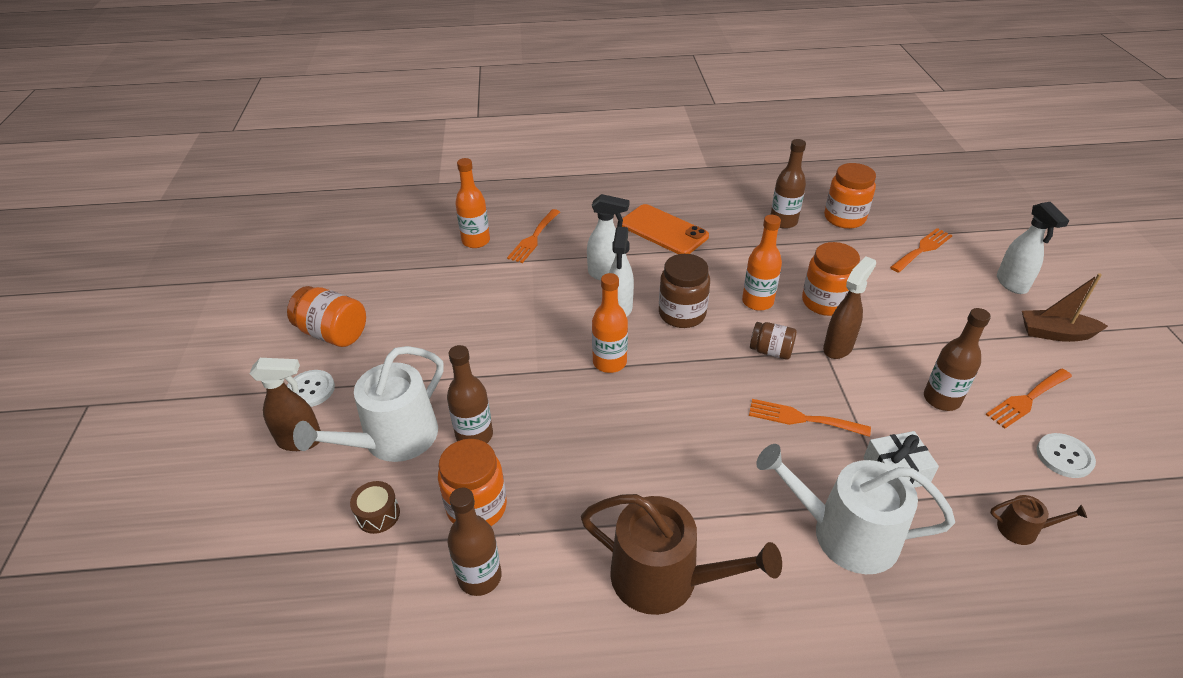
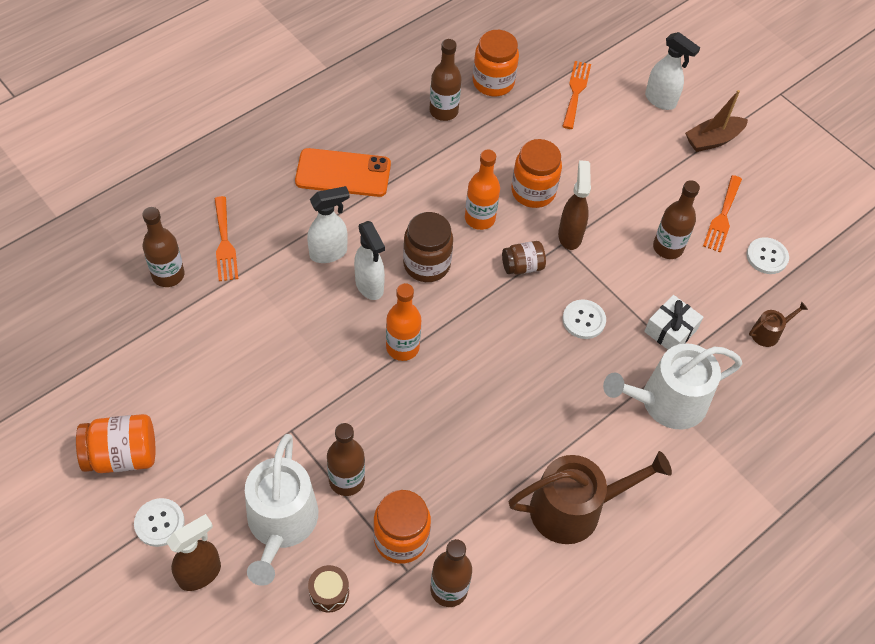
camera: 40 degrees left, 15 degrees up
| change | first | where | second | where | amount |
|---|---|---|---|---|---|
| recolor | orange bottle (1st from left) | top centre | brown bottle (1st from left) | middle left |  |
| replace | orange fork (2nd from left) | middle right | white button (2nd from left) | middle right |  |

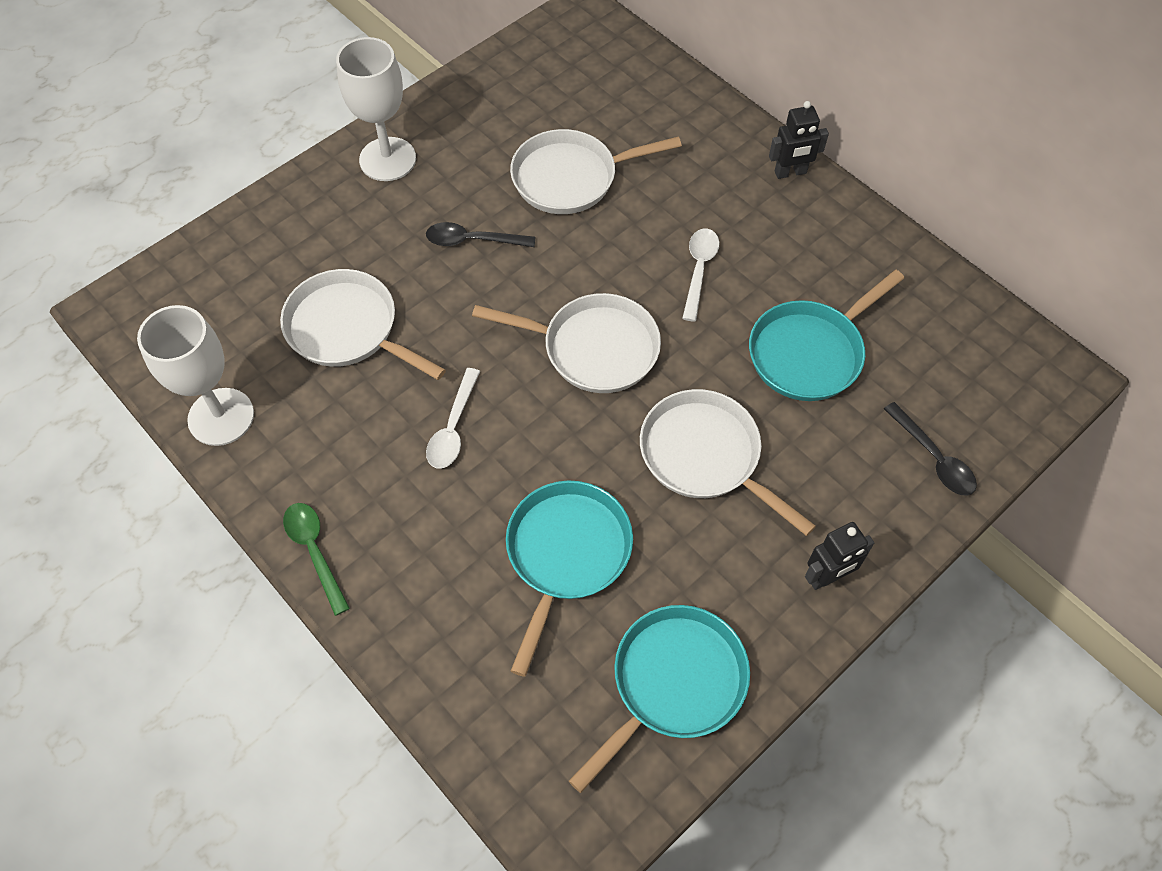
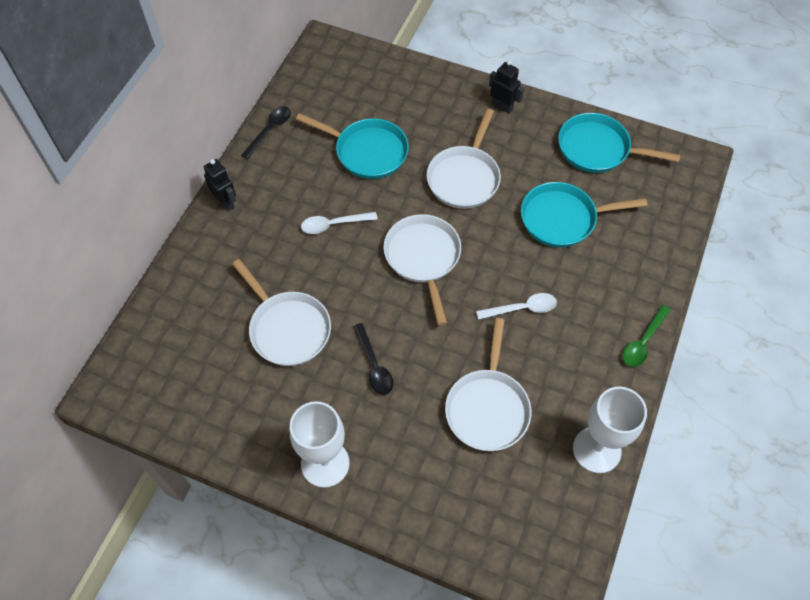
camera: 115 degrees left, 0 degrees up
| change | first | where | second | where | amount |
|---|---|---|---|---|---|
| move | black spoon (2nd from left in the first image) | middle right | black spoon (1st from left) | top left |  |

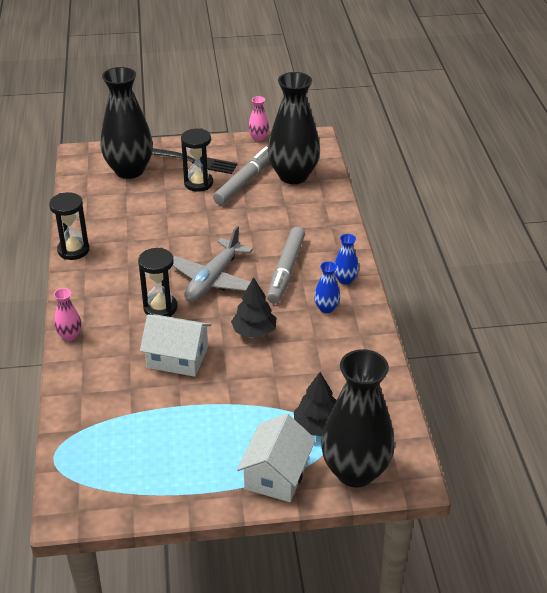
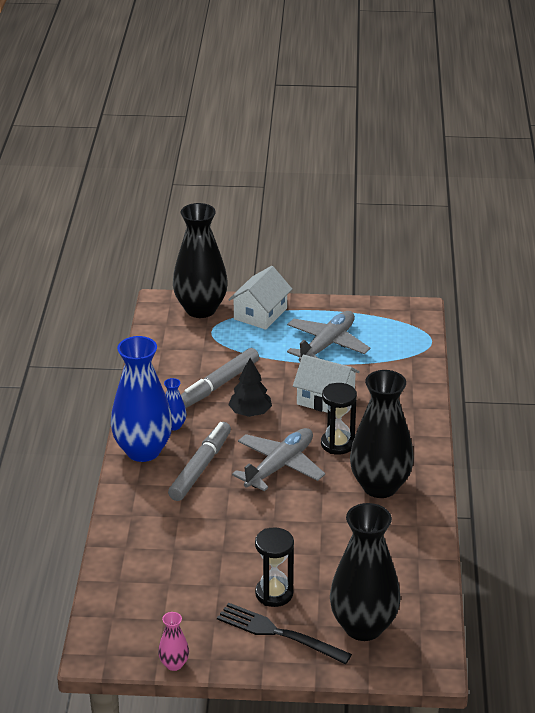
camera: 170 degrees left, 5 degrees down
| change | first | where | second | where | amount |
|---|---|---|---|---|---|
| move | black vase (2nd from left in the first image) | top centre | black vase (3rd from left) | middle right |  |
| move | grey marker (1st from left in the first image) | top centre | grey marker (2nd from left) | centre |  |
| delete | black hourglass (1st from left) | middle left |  |  |  |
| resize | blue vase (2nd from left in the first image) | centre | blue vase (1st from left) | middle left | x2.32 |
| delete | pink vase (1st from left) | middle left |  |  |  |
| delete | black tree (2nd from left) | bottom centre |  |  |  |
| insert |  |  | grey plane (2nd from left) | centre |  |

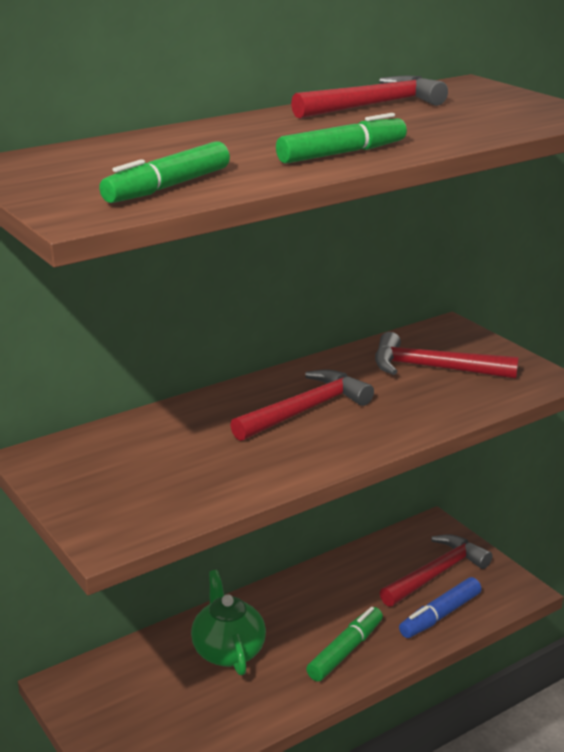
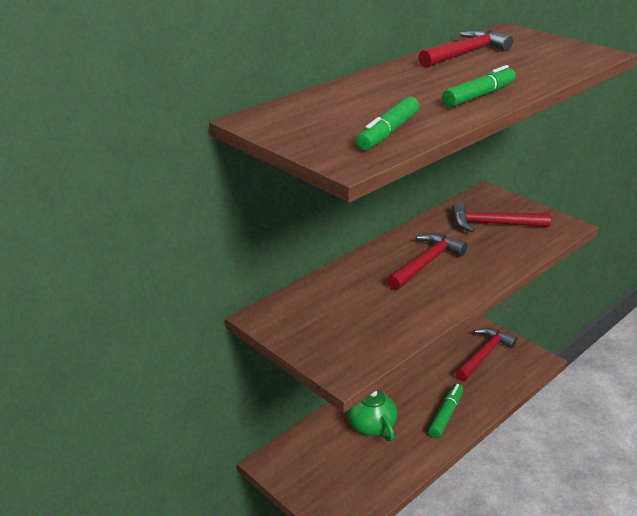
camera: 10 degrees left, 5 degrees up
| change | first | where | second | where | amount |
|---|---|---|---|---|---|
| delete | blue marker | bottom right |  |  |  |

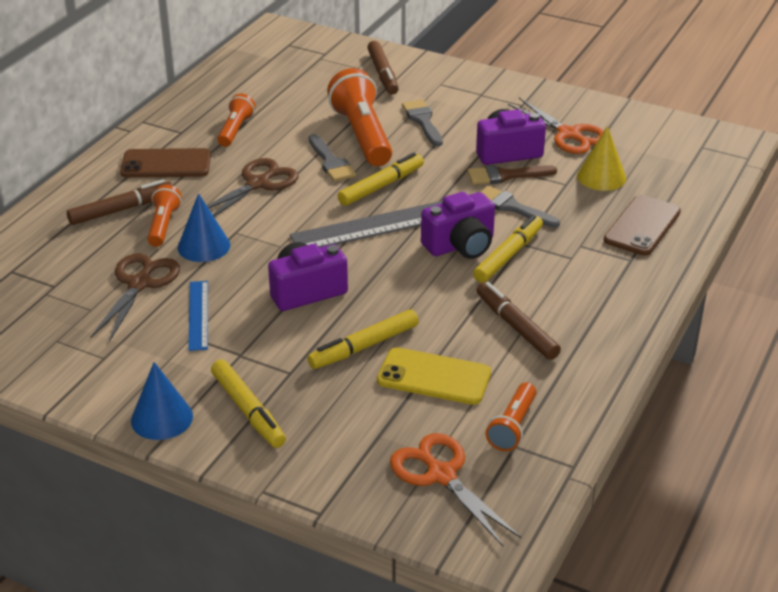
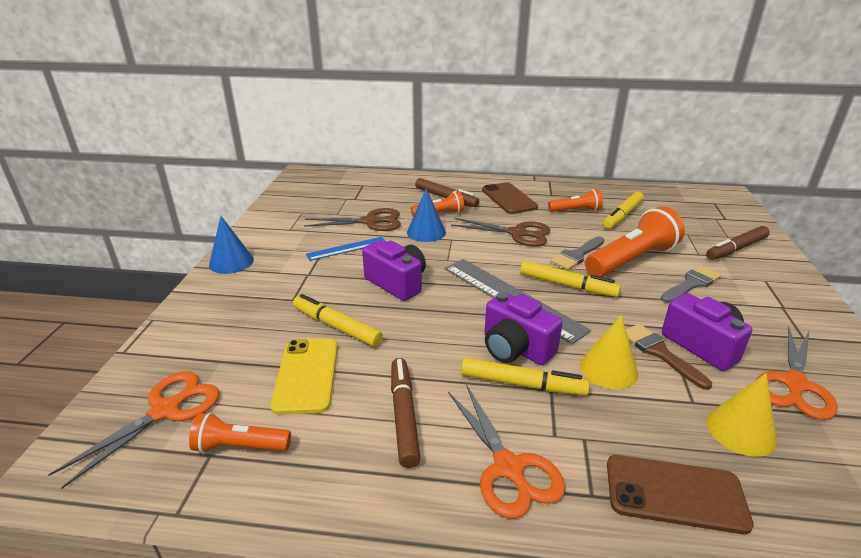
camera: 70 degrees right, 5 degrees down
| change | first | where | second | where | amount |
|---|---|---|---|---|---|
| replace | grey brush (3rd from left) | middle right | yellow cone (1st from left) | middle right |  |
| rotate | brown marker (3rd from left in the first image) | middle right | brown marker (1st from left) | bottom centre | 45 degrees counterclockwise |
| move | yellow marker (1st from left in the first image) | bottom left | yellow marker (4th from left) | middle right |  |
| insert |  |  | orange scissors (2nd from left) | bottom centre |  |

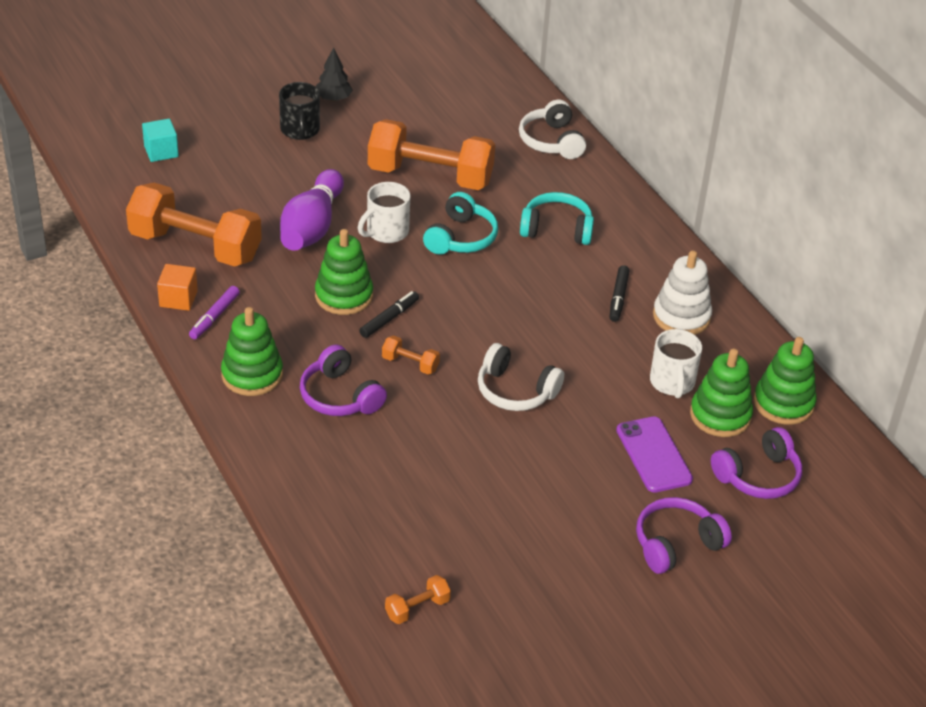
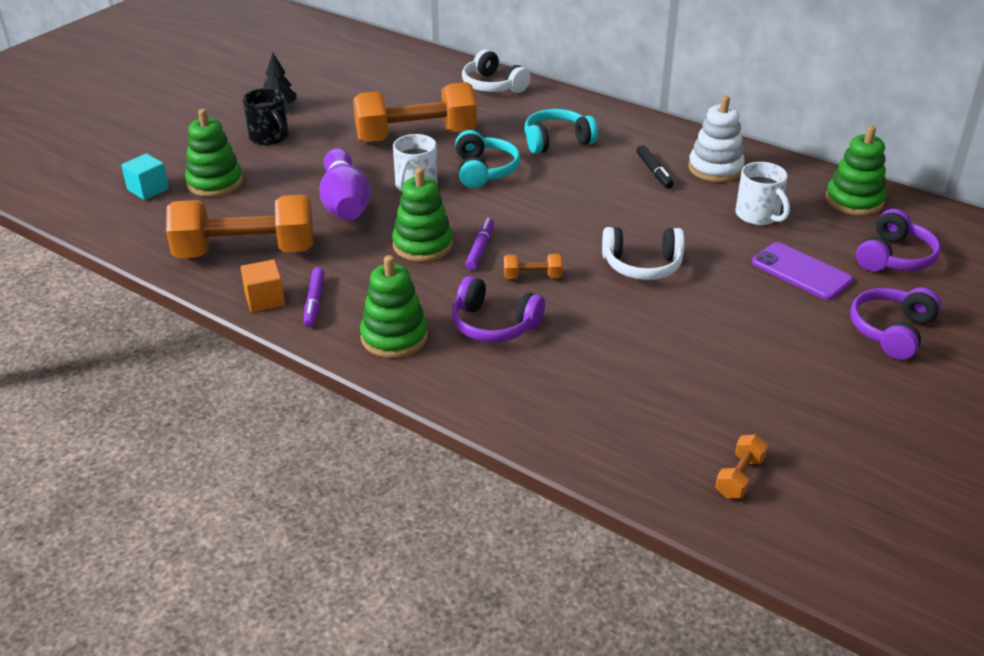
camera: 25 degrees left, 5 degrees down
| change | first | where | second | where | amount |
|---|---|---|---|---|---|
| recolor | black marker (1st from left) | centre | purple marker (2nd from left) | centre |  |
| move | green stacking toy (3rd from left in the first image) | middle right | green stacking toy (1st from left) | top left |  |

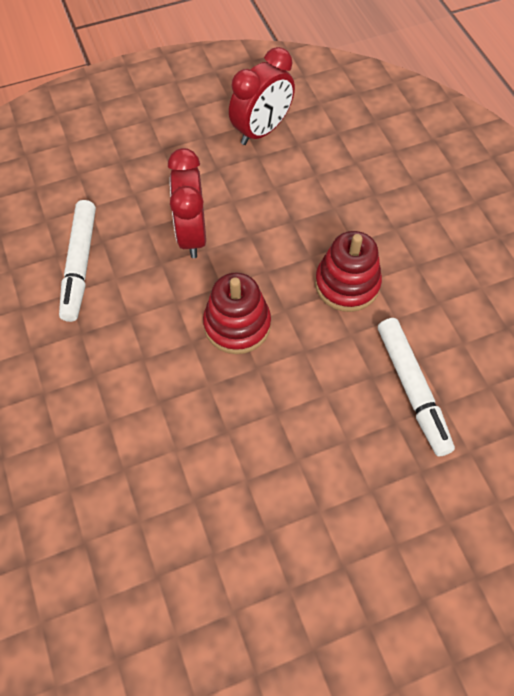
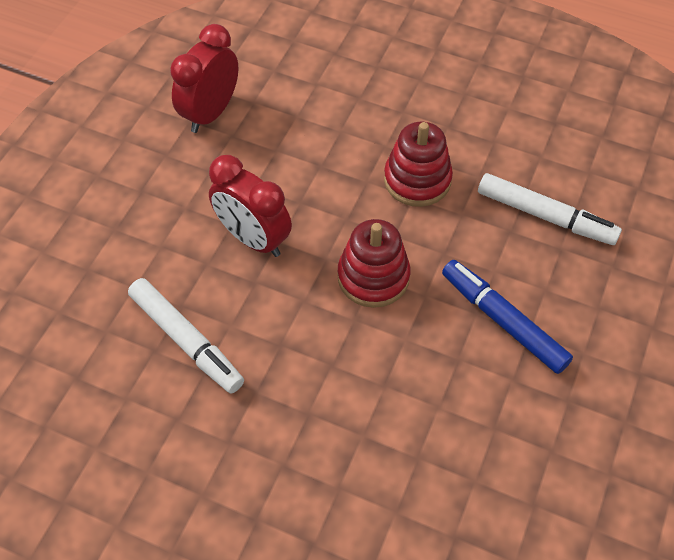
camera: 45 degrees left, 5 degrees down
| change | first | where | second | where | amount |
|---|---|---|---|---|---|
| rotate | red clock (2nd from left in the first image) | top centre | red clock (1st from left) | top left | 150 degrees counterclockwise |
| insert |  |  | blue marker | middle right |  |

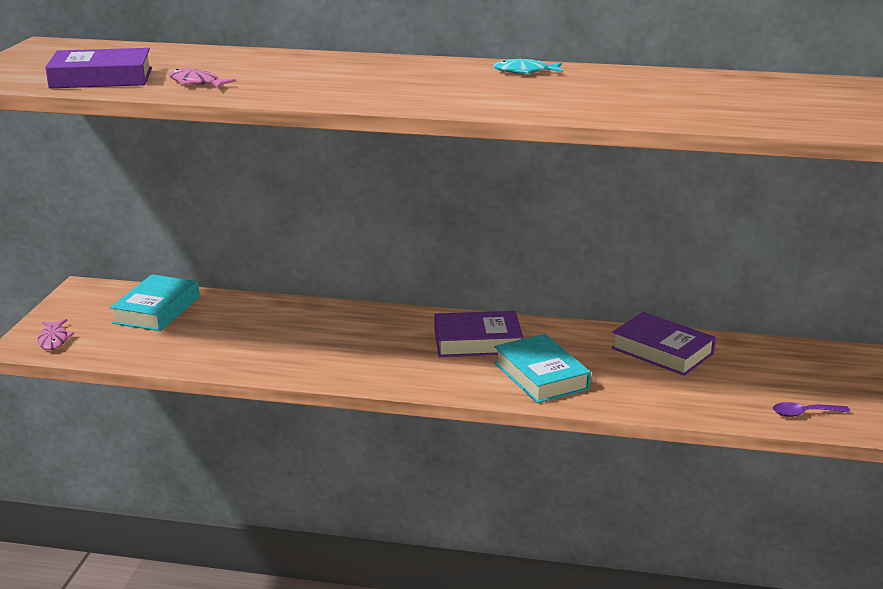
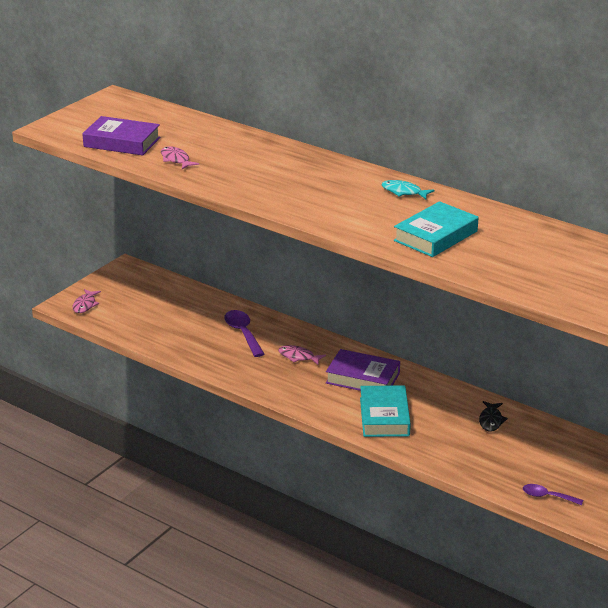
camera: 25 degrees right, 5 degrees up
| change | first | where | second | where | amount |
|---|---|---|---|---|---|
| move | turquoise book (1st from left in the first image) | middle left | turquoise book (2nd from left) | middle right |  |
| replace | purple book (3rd from left) | middle right | black fish | bottom right |  |
| insert |  |  | purple spoon (1st from left) | centre |  |
| insert |  |  | pink fish (3rd from left) | centre |  |

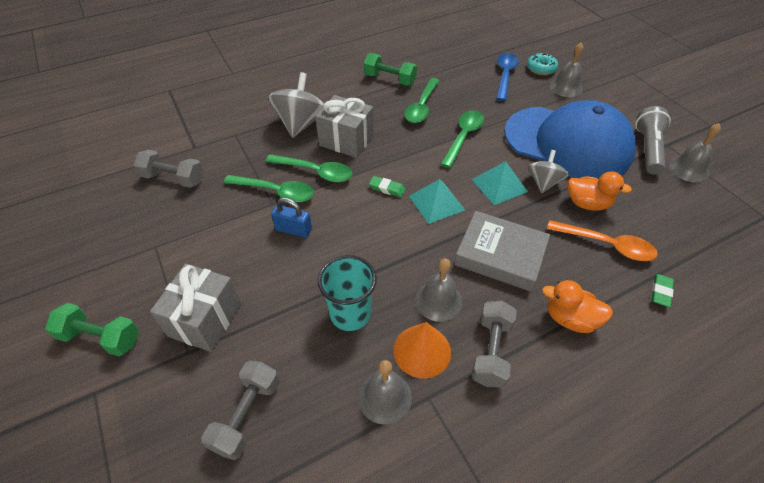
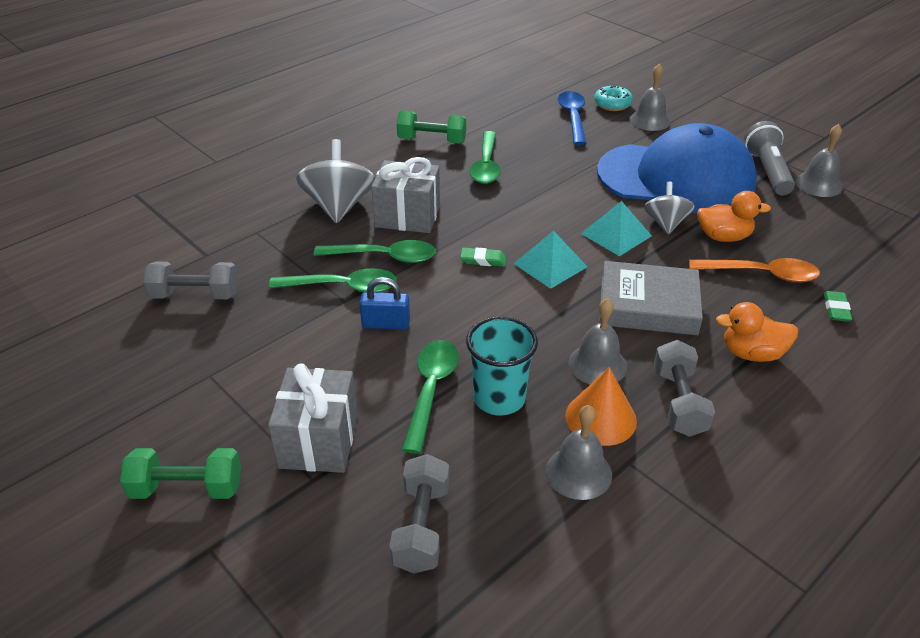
camera: 15 degrees left, 10 degrees down
| change | first | where | second | where | amount |
|---|---|---|---|---|---|
| move | green spoon (4th from left in the first image) | top centre | green spoon (3rd from left) | centre |  |

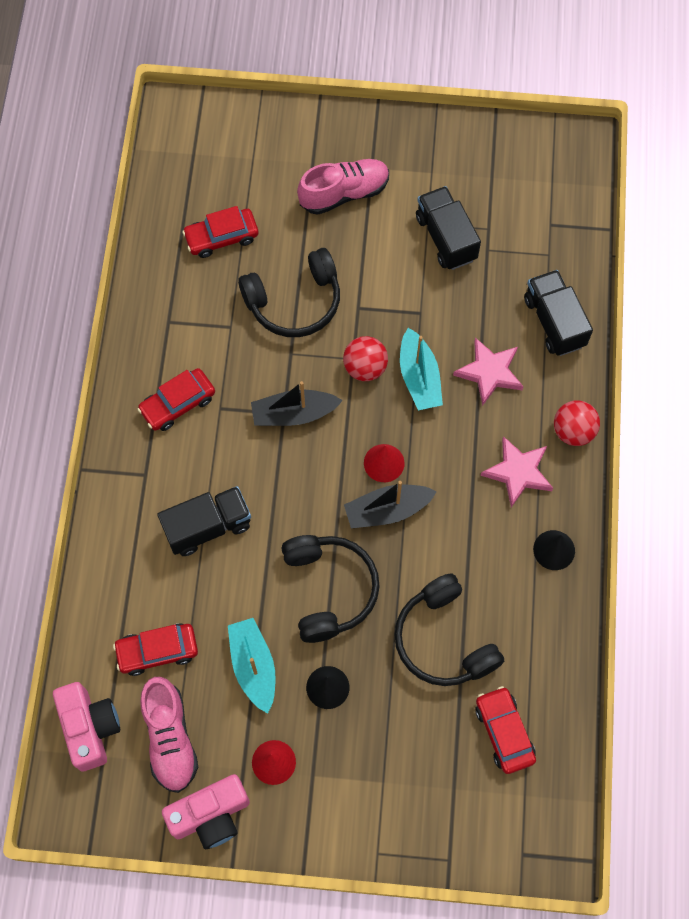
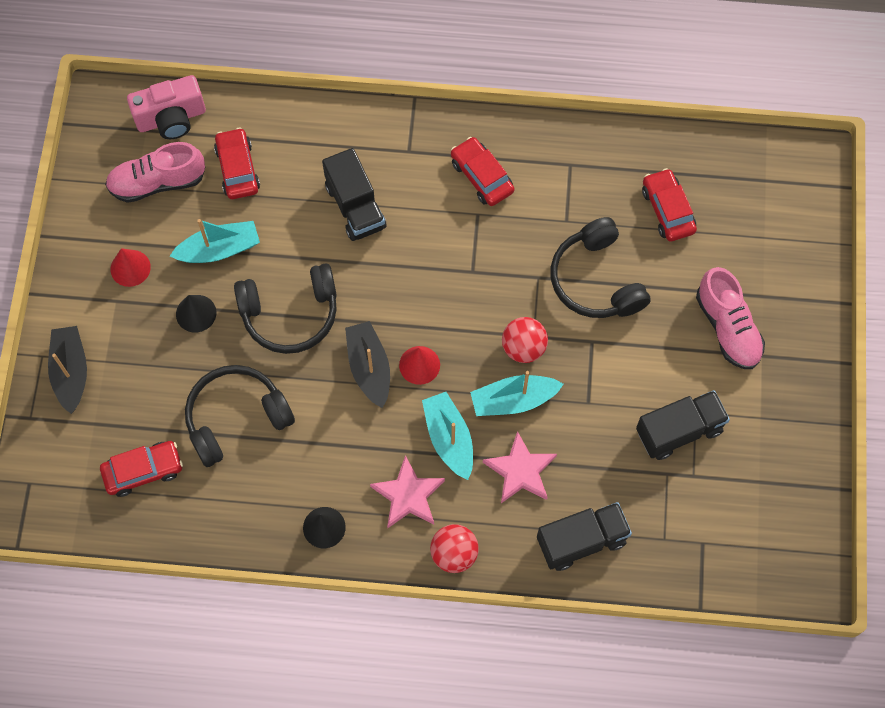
camera: 90 degrees right, 0 degrees up
| change | first | where | second | where | amount |
|---|---|---|---|---|---|
| move | black boat (1st from left) | centre |  | middle left |  |
| delete | pink camera (2nd from left) | bottom left |  |  |  |
| insert |  |  | turquoise boat (2nd from left) | centre |  |

